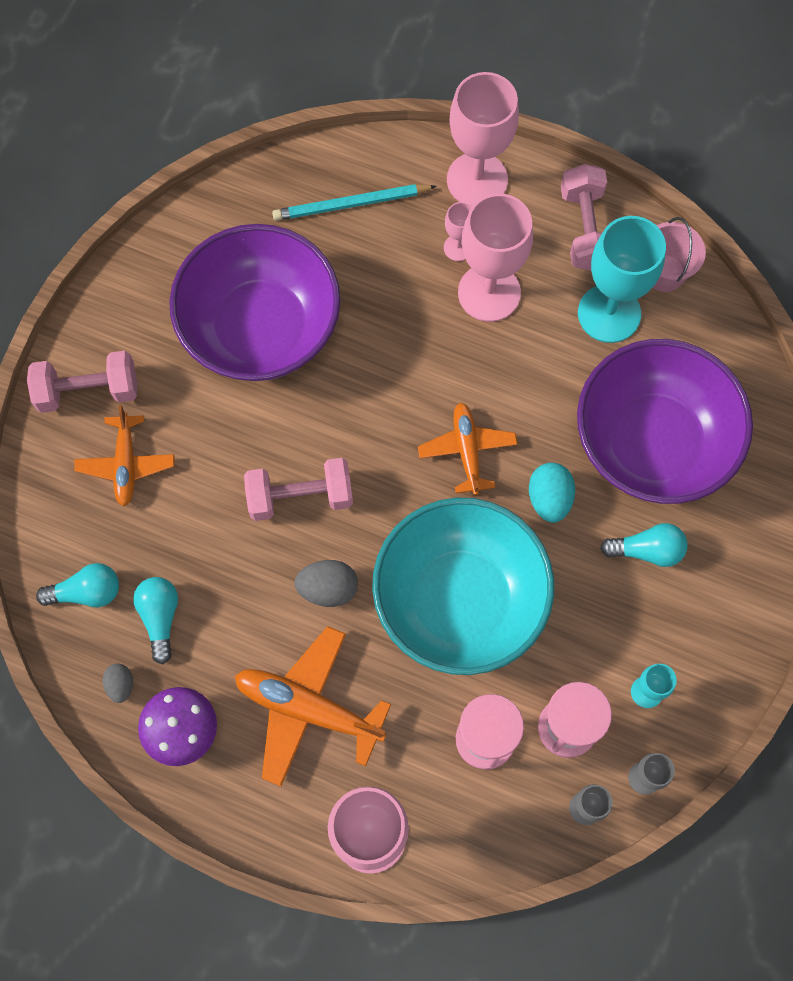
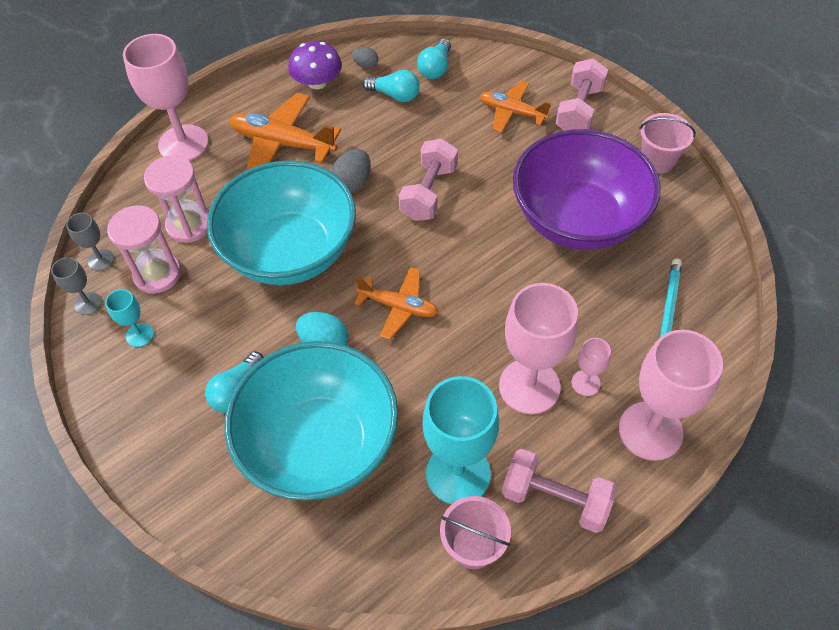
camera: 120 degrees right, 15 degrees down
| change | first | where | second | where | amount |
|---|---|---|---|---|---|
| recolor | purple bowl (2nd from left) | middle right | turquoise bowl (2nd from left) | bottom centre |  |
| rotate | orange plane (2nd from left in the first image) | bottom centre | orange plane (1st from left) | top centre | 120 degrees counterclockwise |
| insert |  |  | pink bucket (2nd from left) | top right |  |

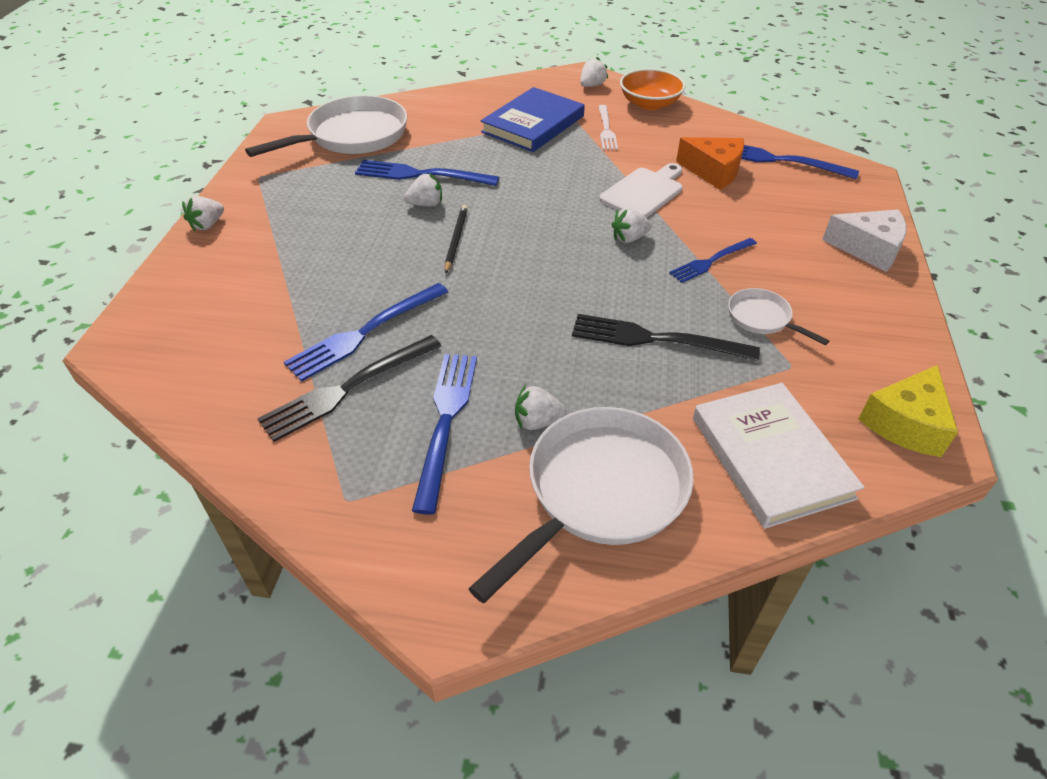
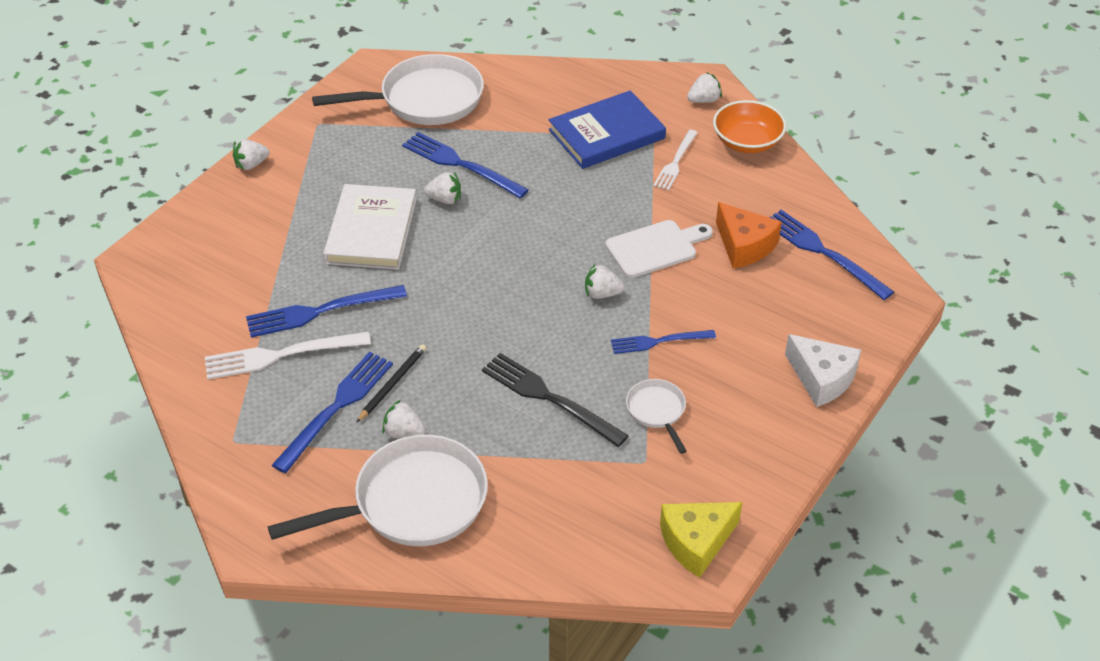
camera: 25 degrees right, 0 degrees up
| change | first | where | second | where | amount |
|---|---|---|---|---|---|
| move | black pencil | top centre |  | centre |  |
| recolor | black fork (1st from left) | centre | white fork (1st from left) | middle left |  |
| move | white book | middle right |  | centre |  |

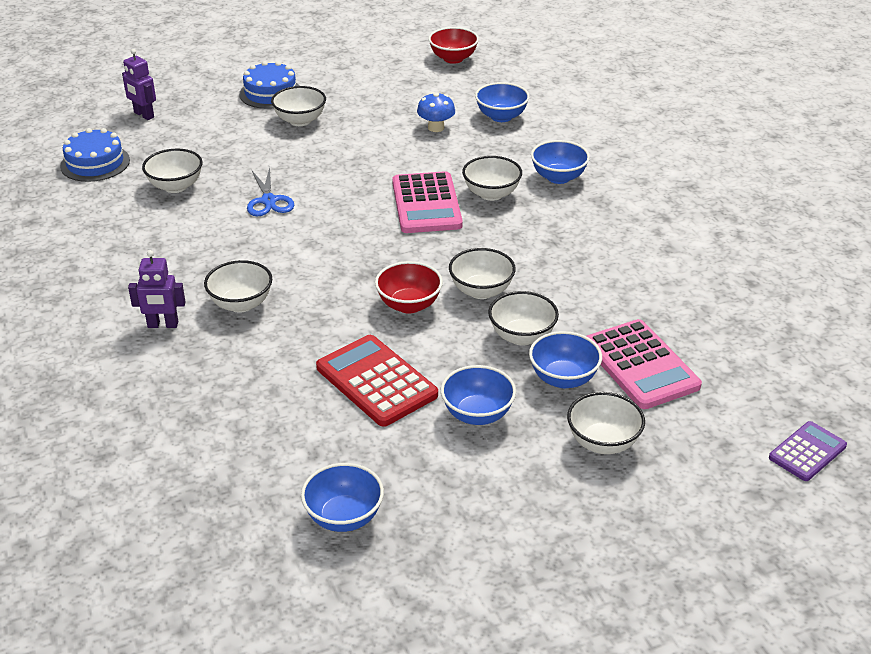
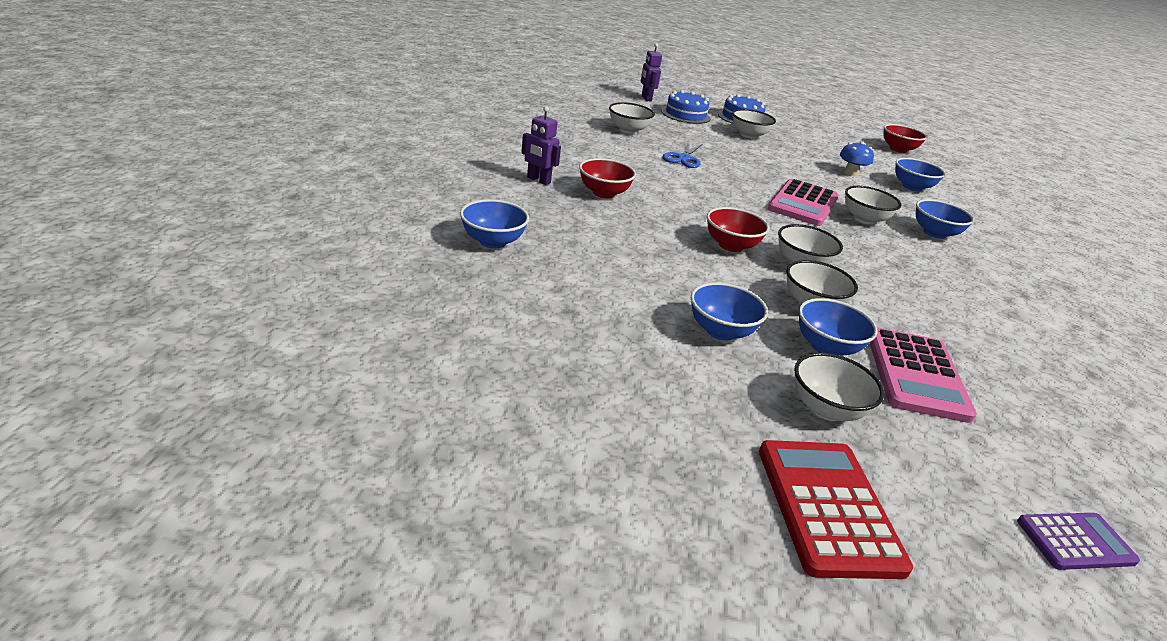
camera: 30 degrees right, 5 degrees down
| change | first | where | second | where | amount |
|---|---|---|---|---|---|
| move | blue cake (1st from left) | top left |  | top centre |  |
| recolor | white bowl (2nd from left) | middle left | red bowl (1st from left) | top centre |  |
| move | red calculator | centre |  | bottom right |  |
| move | blue bowl (1st from left) | bottom centre |  | centre |  |

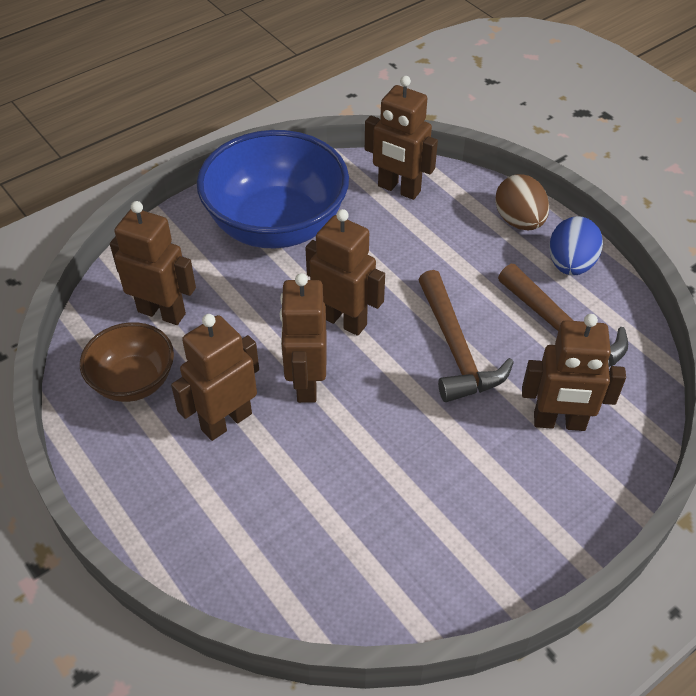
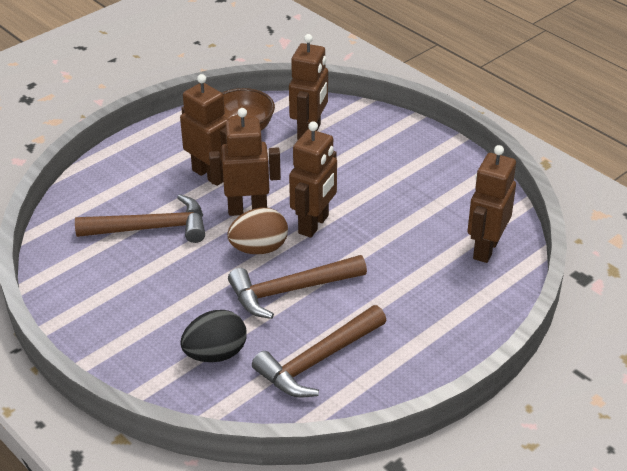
camera: 85 degrees right, 10 degrees down
| change | first | where | second | where | amount |
|---|---|---|---|---|---|
| delete | blue bowl | top centre |  |  |  |
| move | brown egg | top right |  | centre |  |
| delete | blue egg | middle right |  |  |  |
| replace | brown robot (6th from left) | middle right | black egg | bottom centre |  |
| insert |  |  | brown hammer (1st from left) | middle left |  |

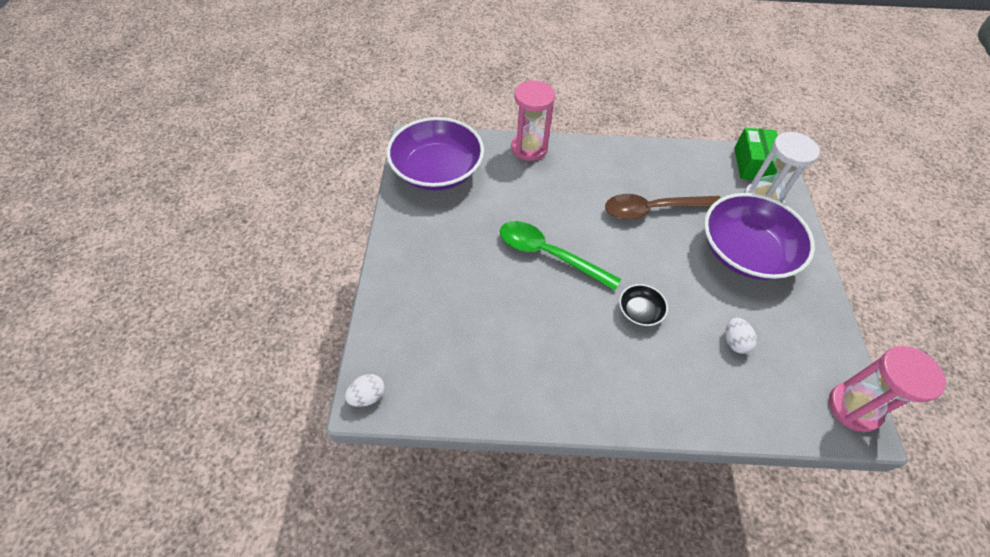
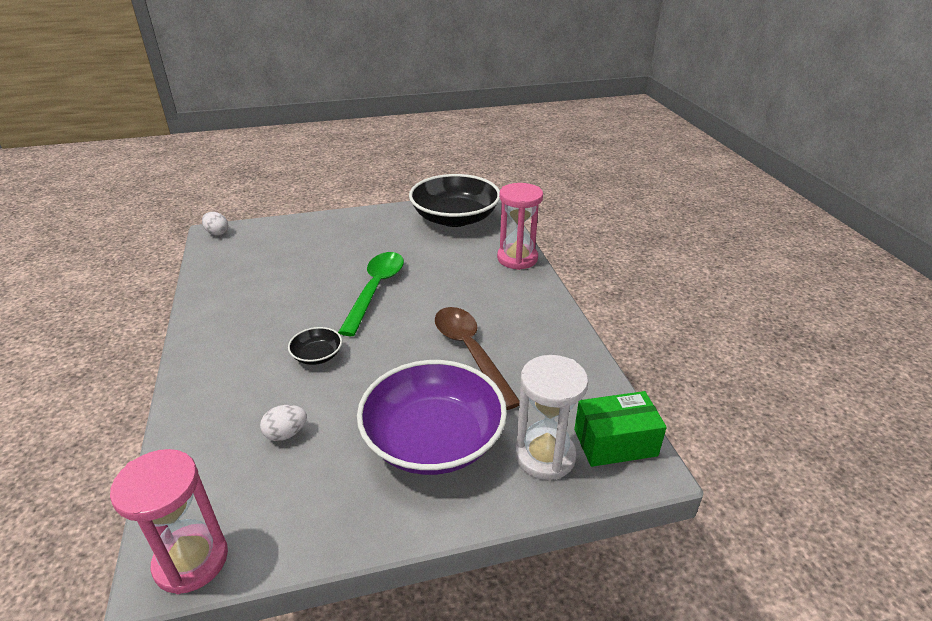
camera: 75 degrees right, 20 degrees down
| change | first | where | second | where | amount |
|---|---|---|---|---|---|
| recolor | purple bowl (1st from left) | top centre | black bowl (2nd from left) | top centre |  |

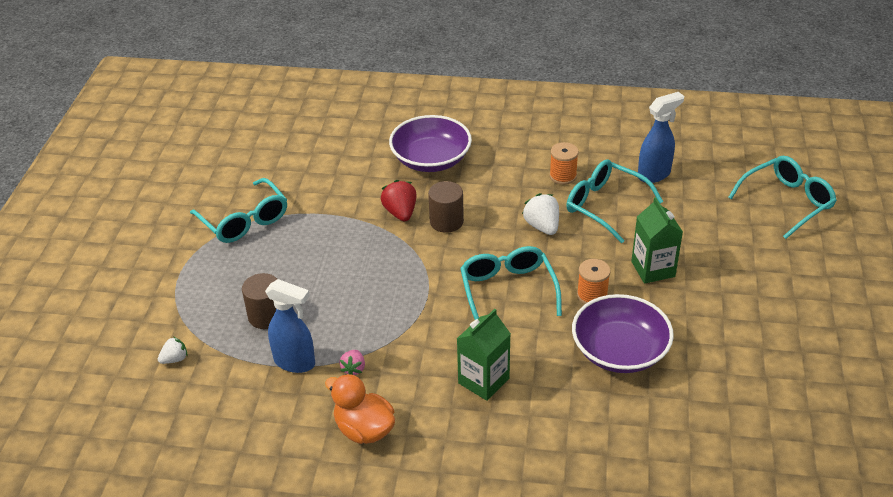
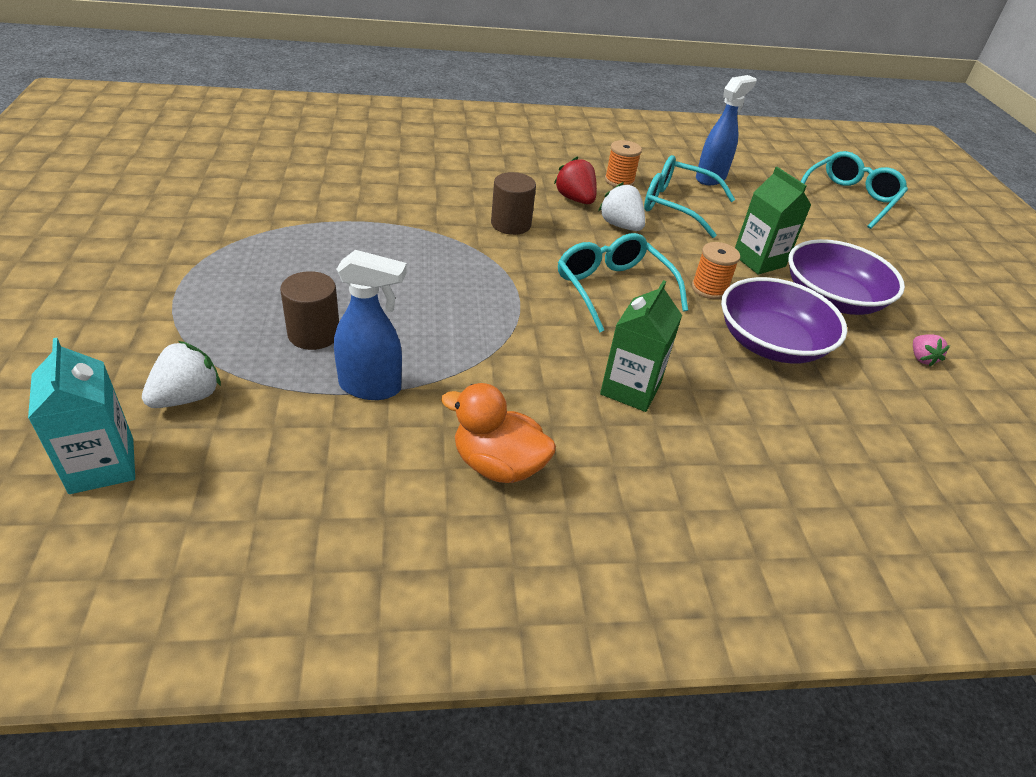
camera: 20 degrees left, 0 degrees up
| change | first | where | second | where | amount |
|---|---|---|---|---|---|
| move | purple bowl (1st from left in the first image) | top centre | purple bowl (2nd from left) | middle right |  |
| delete | turquoise glasses (1st from left) | middle left |  |  |  |
| move | red strawberry | centre |  | top centre |  |
| resize | white strawberry (1st from left) | bottom left |  | middle left | x1.64 |
| move | pink strawberry | bottom centre |  | middle right |  |
| insert |  |  | turquoise carton | middle left |  |

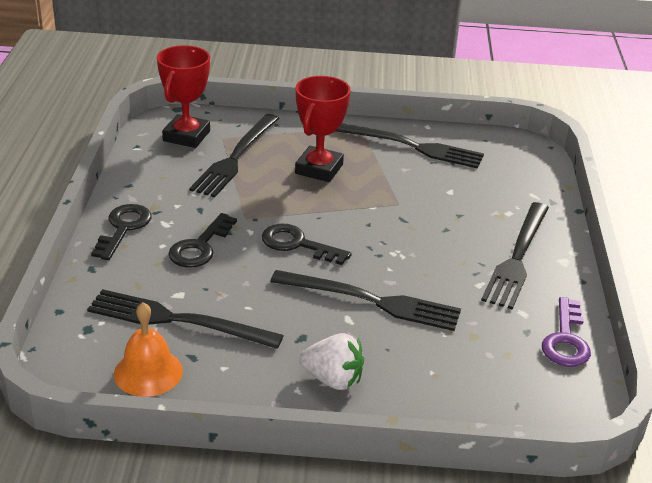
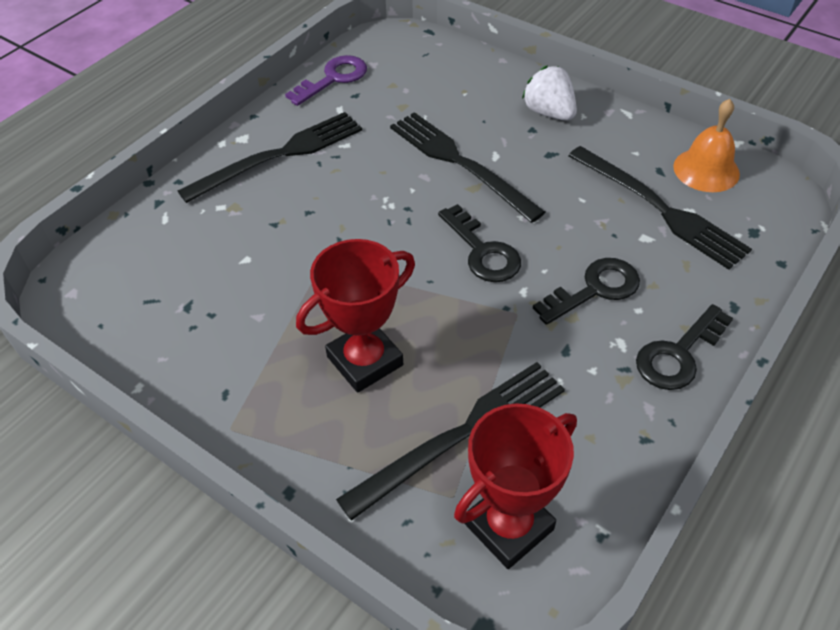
camera: 145 degrees left, 15 degrees up
| change | first | where | second | where | amount |
|---|---|---|---|---|---|
| delete | black fork (4th from left) | top centre |  |  |  |

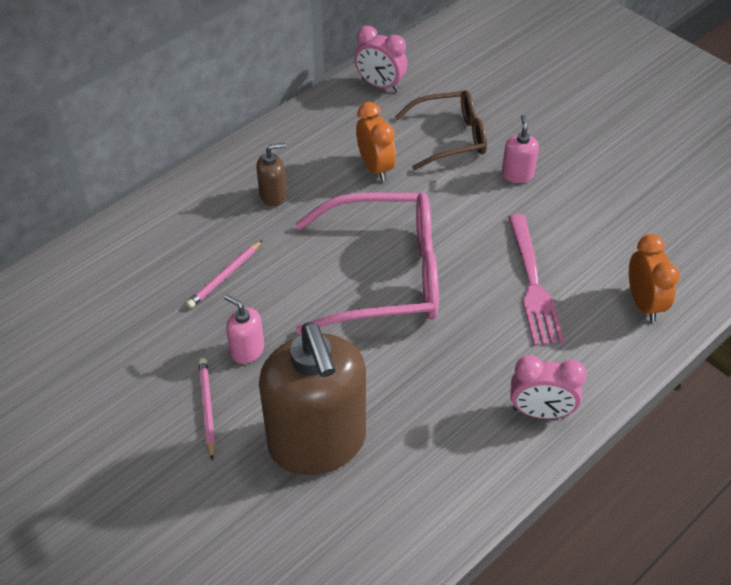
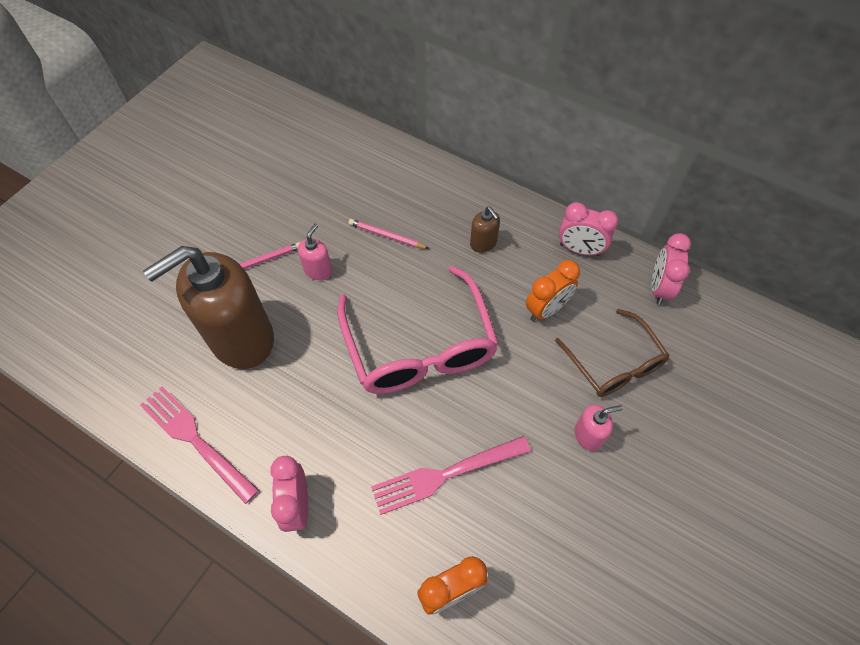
camera: 75 degrees right, 10 degrees up
| change | first | where | second | where | amount |
|---|---|---|---|---|---|
| insert |  |  | pink clock (2nd from left) | middle right |  |
| insert |  |  | pink fork (1st from left) | bottom left |  |

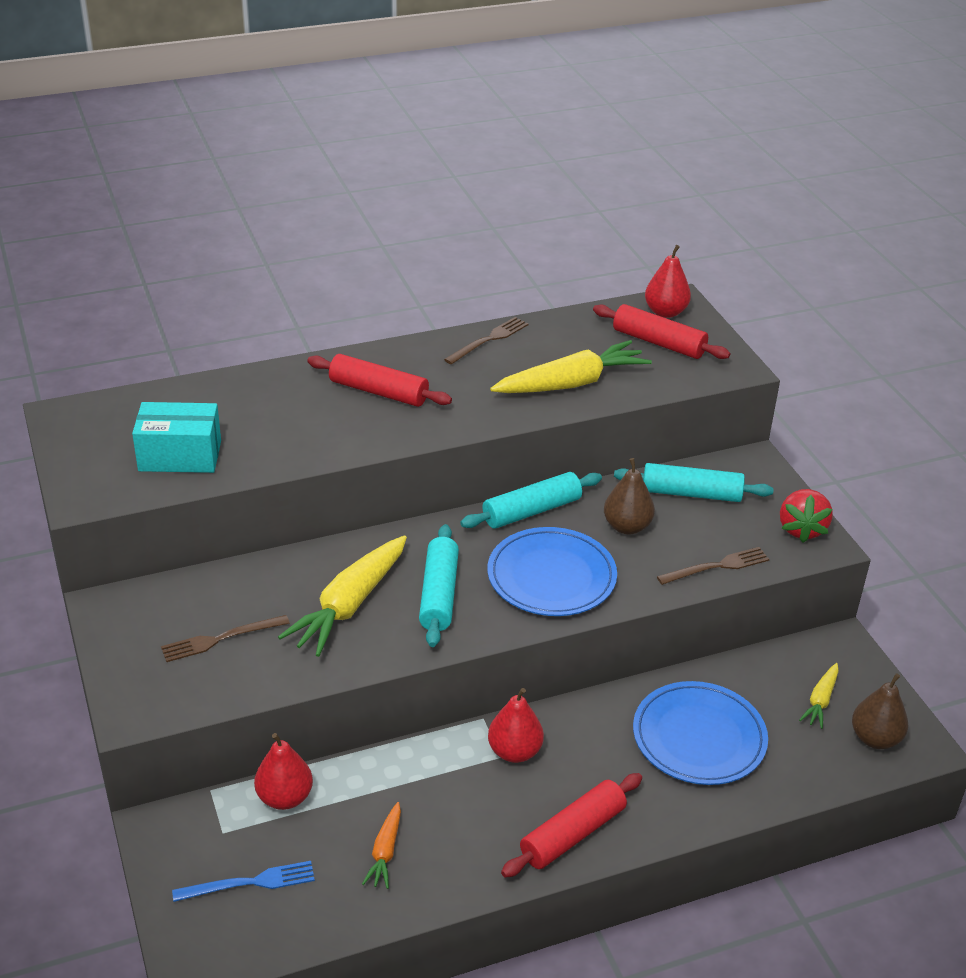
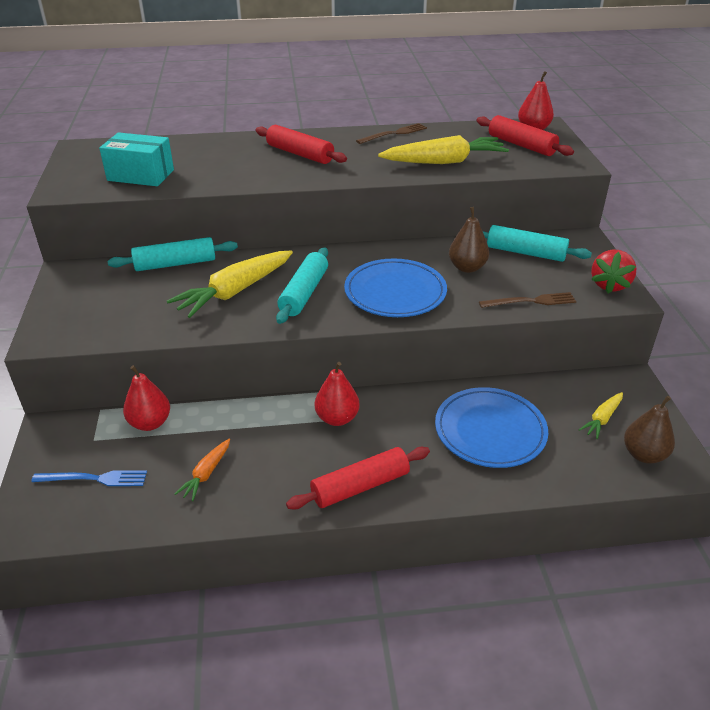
camera: 15 degrees right, 0 degrees up
| change | first | where | second | where | amount |
|---|---|---|---|---|---|
| move | turquoise rolling pin (2nd from left in the first image) | centre | turquoise rolling pin (1st from left) | middle left |  |
| delete | brown fork (1st from left) | middle left |  |  |  |

